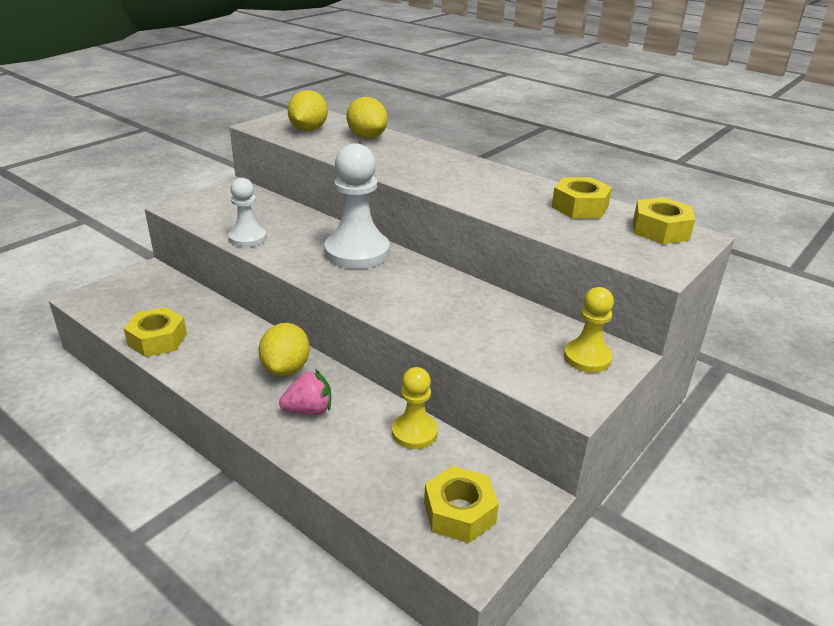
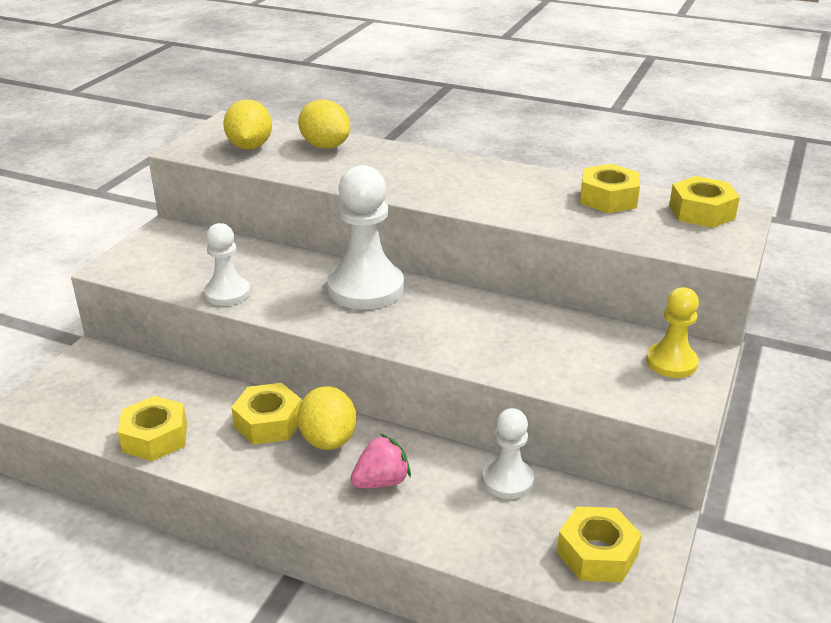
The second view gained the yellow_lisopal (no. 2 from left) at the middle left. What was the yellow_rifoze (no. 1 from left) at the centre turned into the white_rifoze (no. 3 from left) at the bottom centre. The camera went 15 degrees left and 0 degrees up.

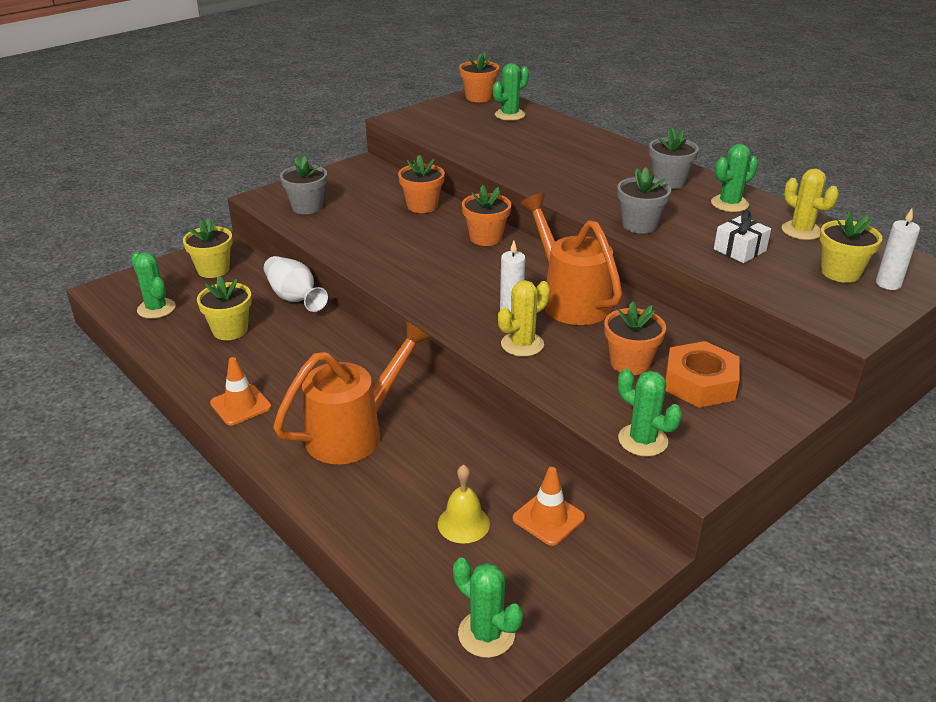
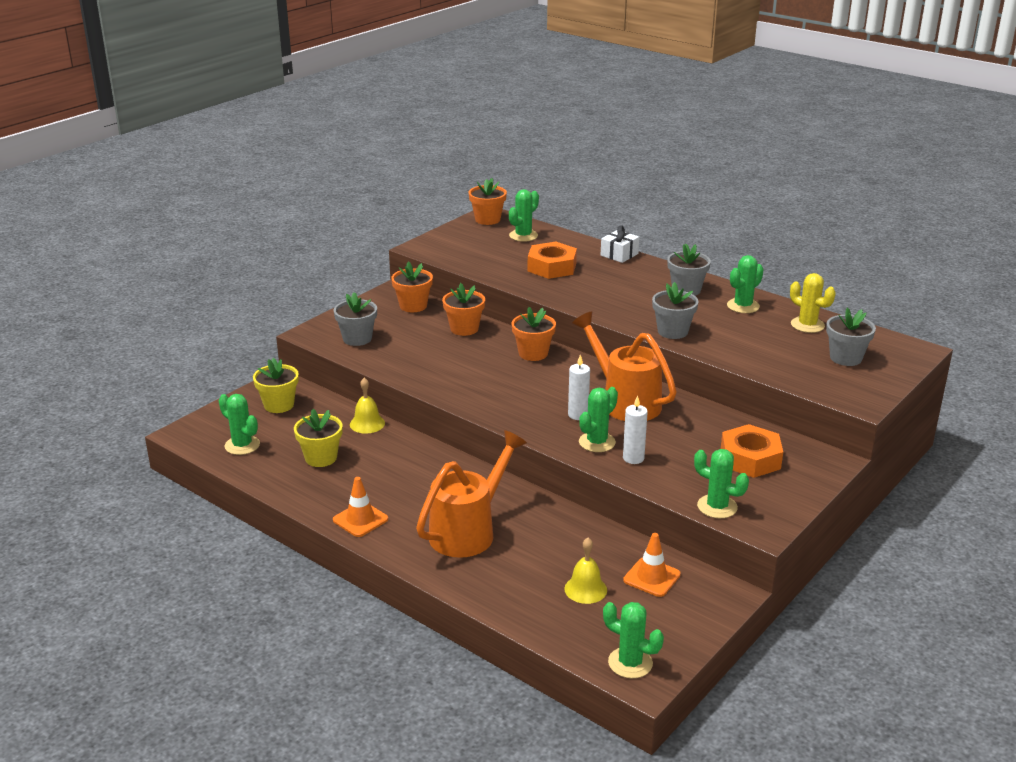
The second view gained the orange_lisopal (no. 1 from left) at the centre. The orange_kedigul (no. 4 from left in the first image) ended up elsewhere, having gone from the middle right to the centre. The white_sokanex ended up elsewhere, having gone from the middle right to the top centre. The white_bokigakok (no. 2 from left) ended up elsewhere, having gone from the middle right to the centre. Where the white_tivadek stood at the middle left, the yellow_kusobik (no. 1 from left) came to stand at the centre. What was the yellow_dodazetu (no. 1 from left) at the centre turned into the green_dodazetu (no. 3 from left) at the centre. What was the yellow_kedigul (no. 3 from left) at the middle right turned into the grey_kedigul (no. 4 from left) at the middle right. The camera went 10 degrees left and 5 degrees down.

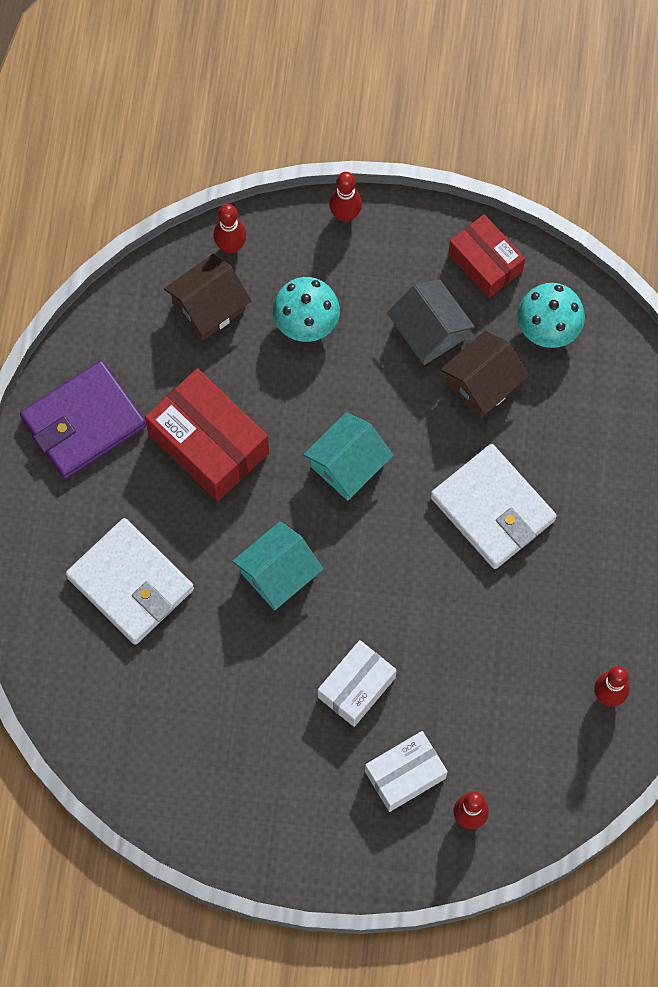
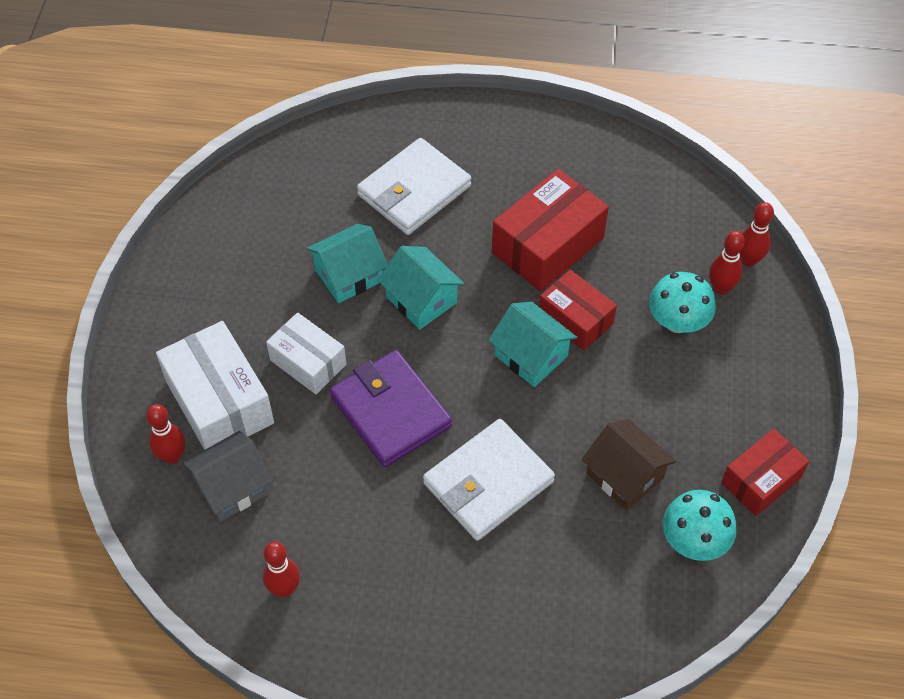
The second view lost the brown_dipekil (no. 1 from left) at the top left. The second view gained the turquoise_dipekil (no. 1 from left) at the centre. The second view gained the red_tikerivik (no. 2 from left) at the centre. The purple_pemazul ended up elsewhere, having gone from the middle left to the centre. The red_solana (no. 2 from left in the first image) ended up elsewhere, having gone from the top centre to the middle right. The grey_dipekil ended up elsewhere, having gone from the top centre to the bottom left. The size of the white_tikerivik (no. 2 from left in the first image) at the bottom centre changed by a factor of 1.57. The camera went 90 degrees right and 15 degrees down.

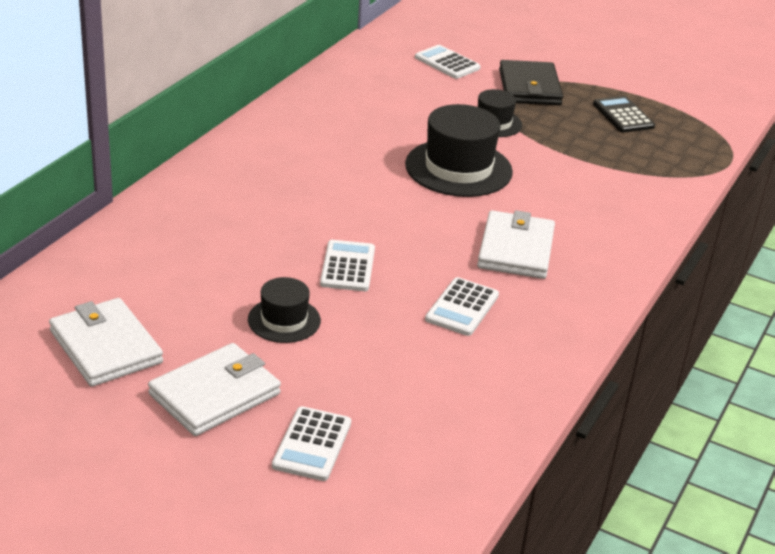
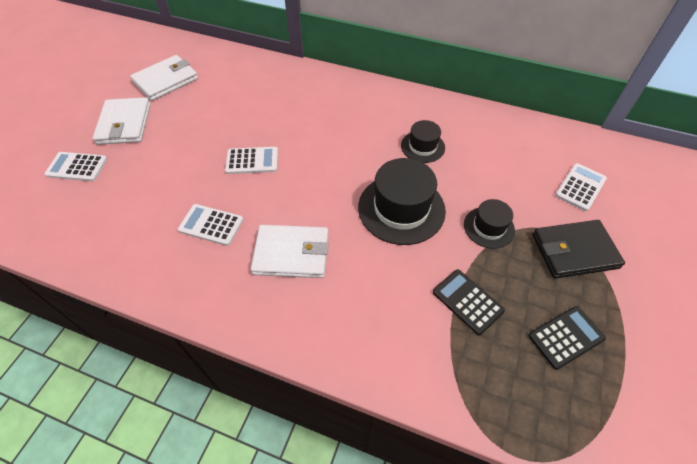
The second view gained the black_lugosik (no. 1 from left) at the middle right. The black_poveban (no. 1 from left in the first image) ended up elsewhere, having gone from the centre to the top centre. The white_pemazul (no. 2 from left in the first image) at the bottom left ended up facing another way, 45 degrees clockwise from before. The camera went 85 degrees right and 20 degrees up.

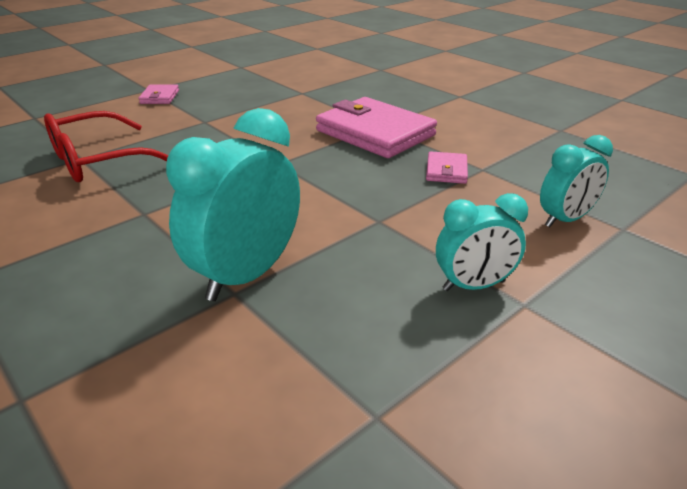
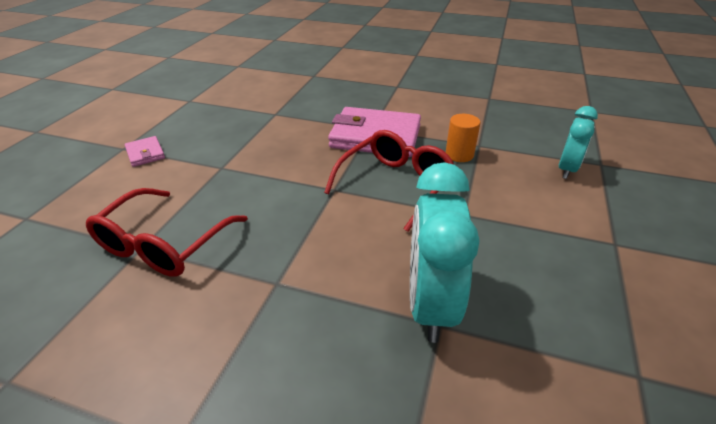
The second view lost the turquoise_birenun (no. 2 from left) at the middle right. The second view gained the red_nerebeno (no. 2 from left) at the centre. Where the pink_pemazul (no. 3 from left) stood at the centre, the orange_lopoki came to stand at the top centre. The camera went 30 degrees left and 5 degrees up.

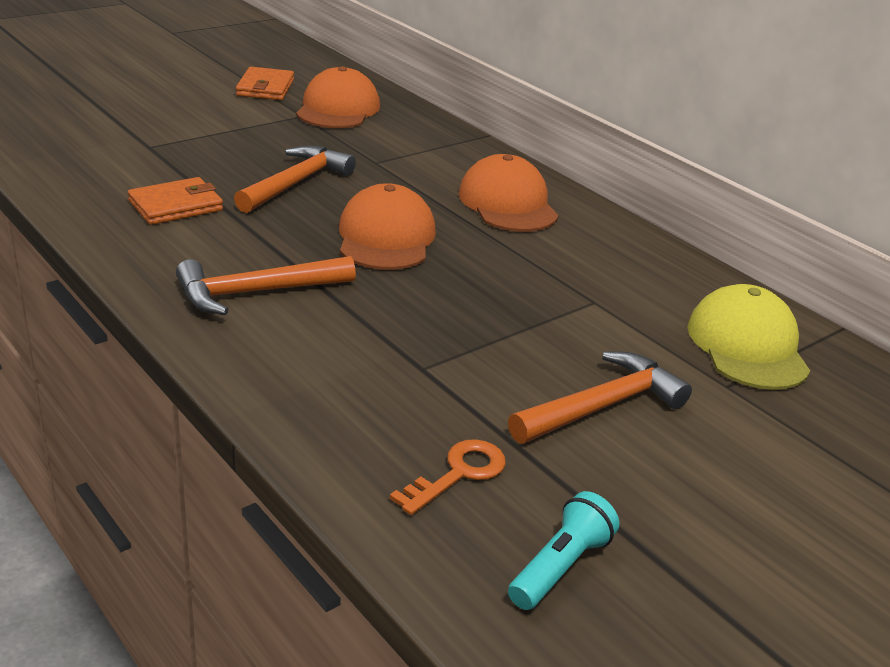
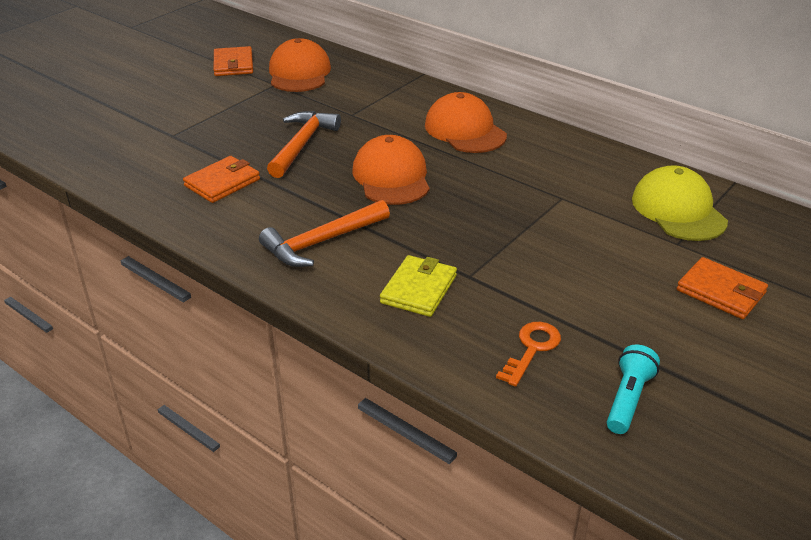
The second view lost the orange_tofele (no. 3 from left) at the middle right. The second view gained the yellow_pemazul at the centre. The second view gained the orange_pemazul (no. 3 from left) at the middle right. The camera went 10 degrees left and 5 degrees up.

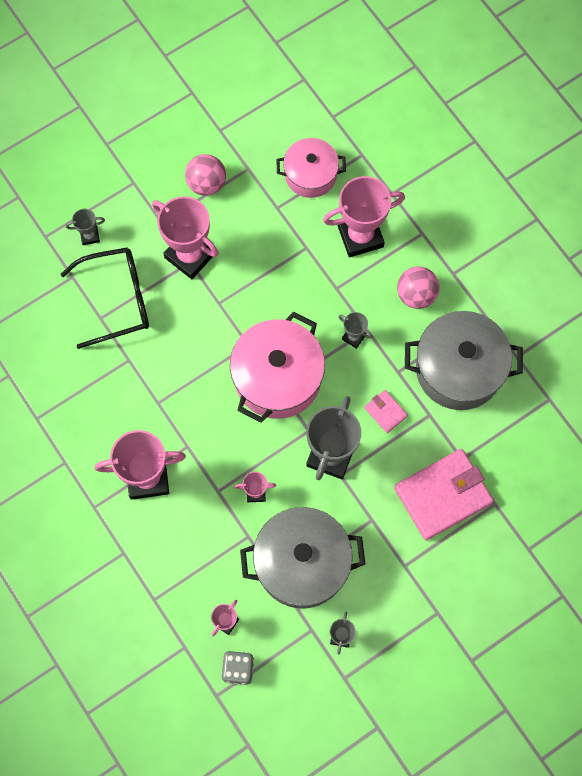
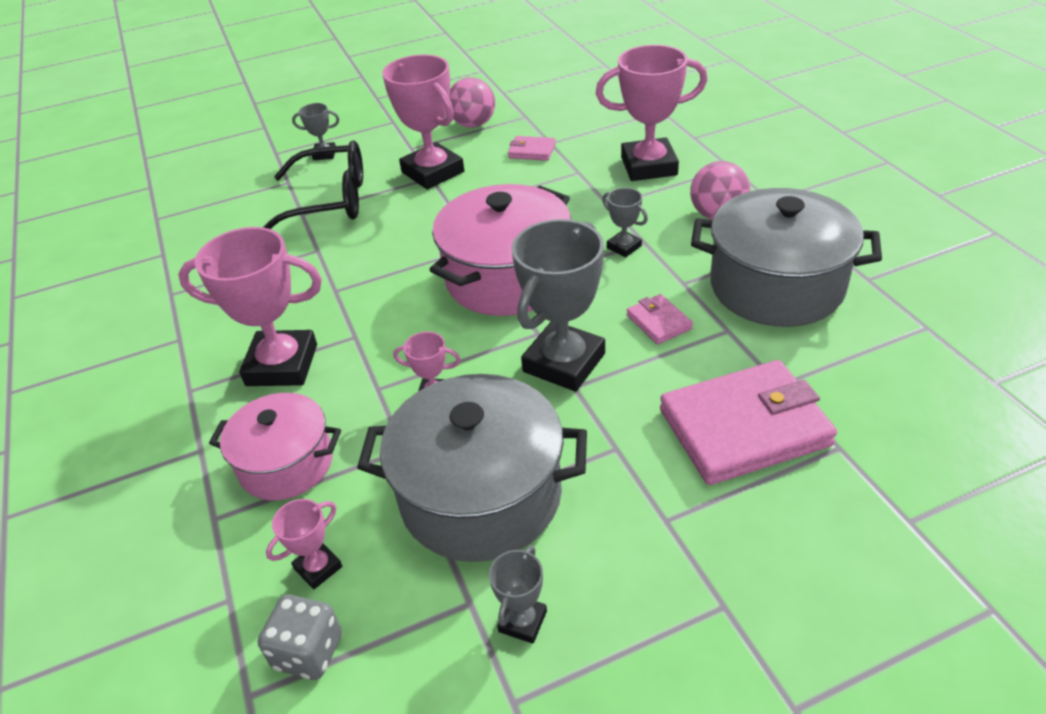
The second view gained the pink_pemazul (no. 1 from left) at the top centre. The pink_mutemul (no. 2 from left in the first image) ended up elsewhere, having gone from the top centre to the middle left. The camera went 15 degrees right and 30 degrees down.

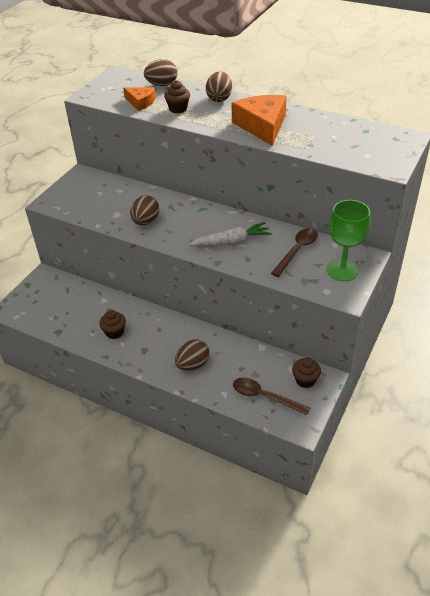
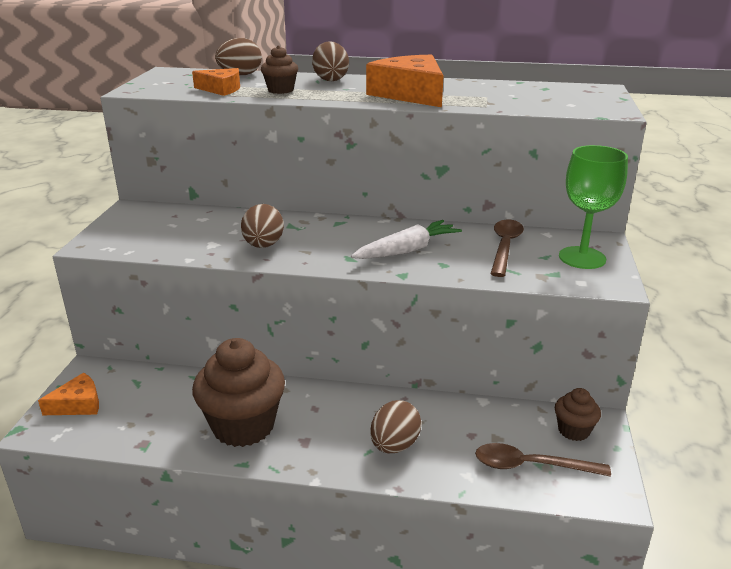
The second view gained the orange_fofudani (no. 1 from left) at the bottom left. The size of the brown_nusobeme (no. 1 from left) at the middle left changed by a factor of 2.01. The camera went 20 degrees left and 15 degrees down.

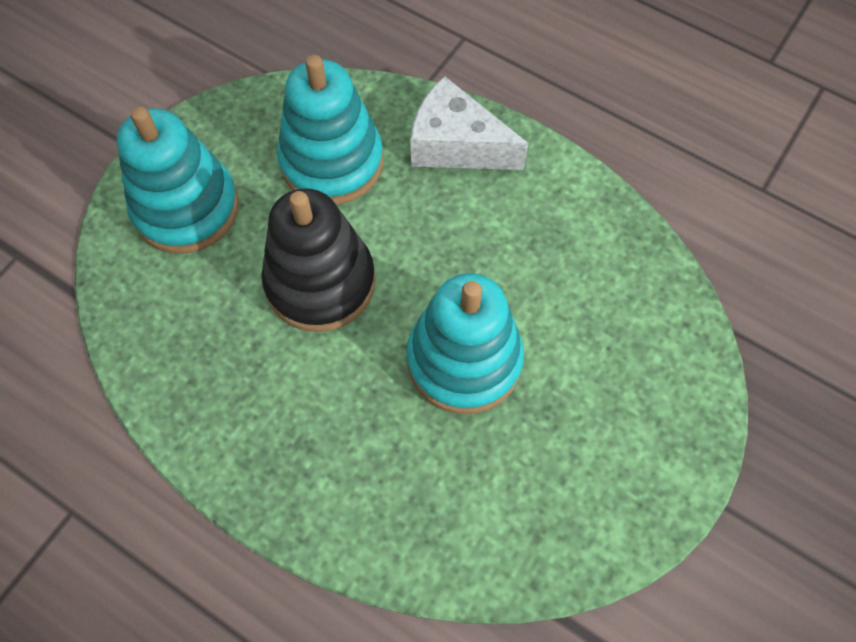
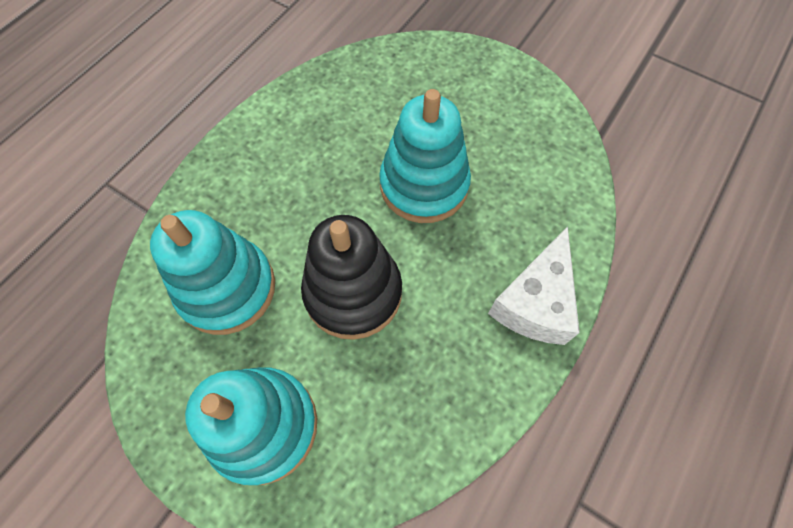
The white_fofudani ended up elsewhere, having gone from the top centre to the middle right. The camera went 90 degrees left and 0 degrees up.

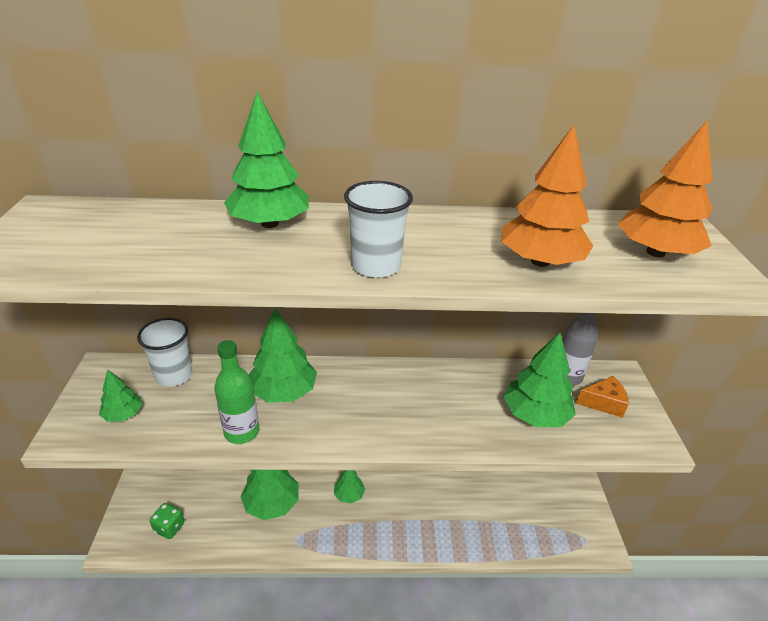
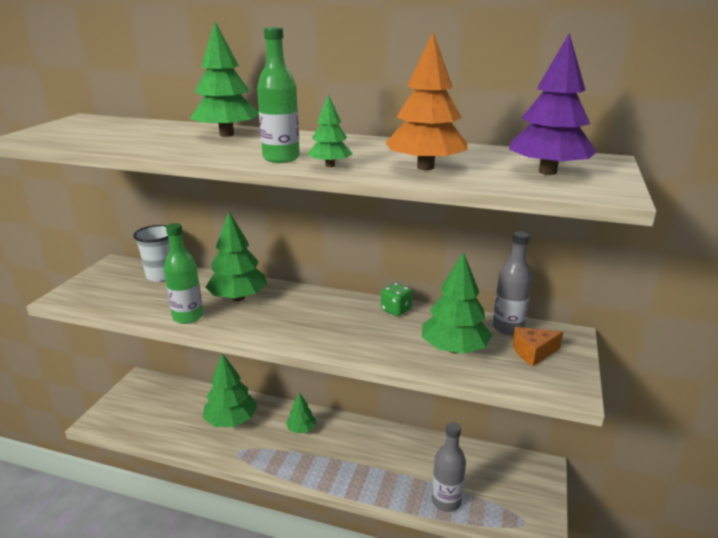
The second view gained the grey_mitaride (no. 1 from left) at the bottom centre. The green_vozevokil (no. 1 from left in the first image) ended up elsewhere, having gone from the middle left to the top centre. The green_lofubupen ended up elsewhere, having gone from the bottom left to the centre. Where the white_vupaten (no. 2 from left) stood at the centre, the green_mitaride (no. 2 from left) came to stand at the top centre. What was the orange_vozevokil (no. 2 from left) at the top right turned into the purple_vozevokil at the top right. The orange_fofudani at the middle right ended up facing another way, 150 degrees clockwise from before. The camera went 20 degrees right and 10 degrees down.

